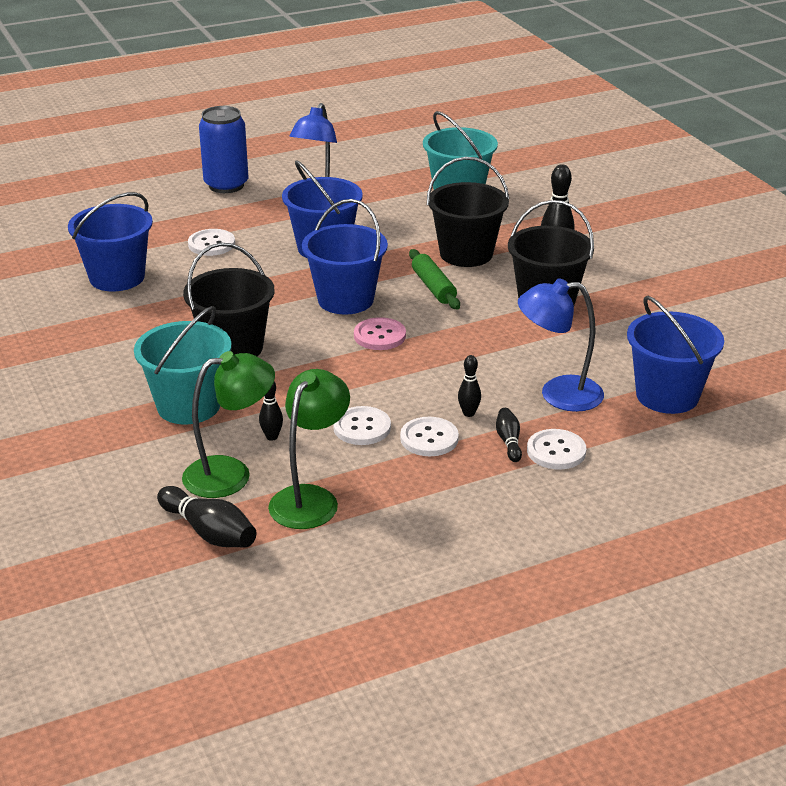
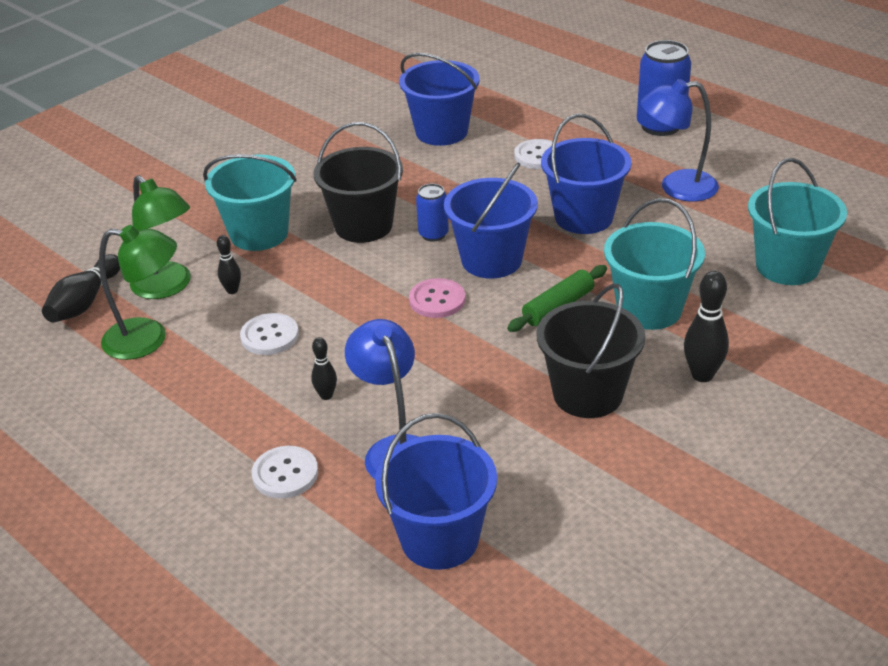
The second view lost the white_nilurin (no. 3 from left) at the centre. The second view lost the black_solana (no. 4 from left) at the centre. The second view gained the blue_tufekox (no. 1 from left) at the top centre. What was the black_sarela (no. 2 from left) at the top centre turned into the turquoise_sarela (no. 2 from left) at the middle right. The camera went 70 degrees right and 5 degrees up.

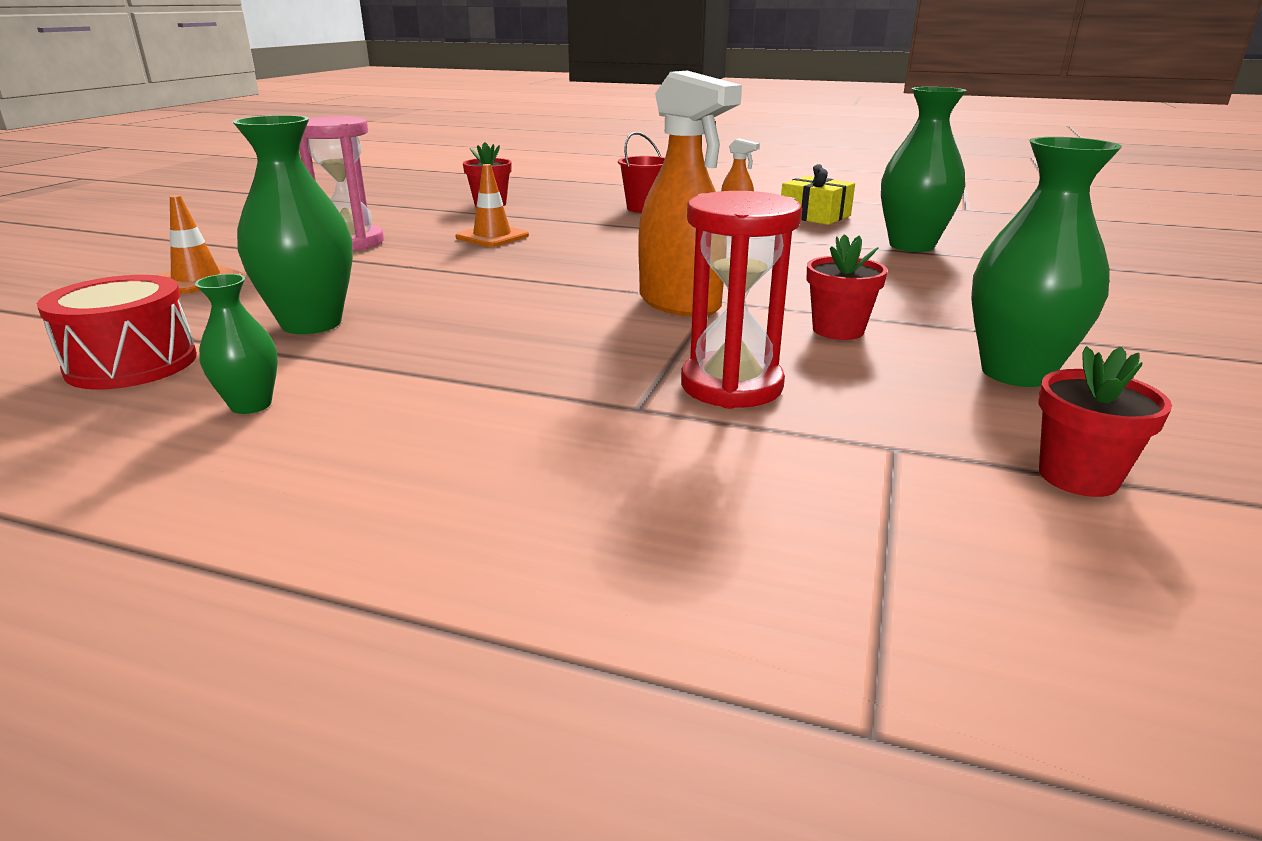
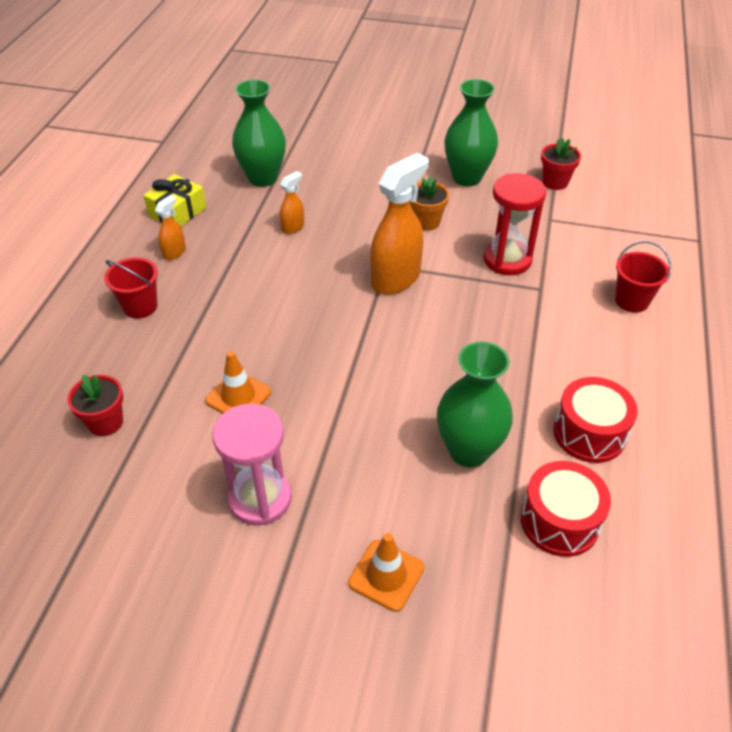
The second view gained the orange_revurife (no. 2 from left) at the top centre. The second view gained the red_sarela (no. 2 from left) at the middle right. Where the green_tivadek (no. 1 from left) stood at the middle left, the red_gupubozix (no. 2 from left) came to stand at the middle right. What was the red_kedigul (no. 2 from left) at the middle right turned into the orange_kedigul at the top centre. The camera went 95 degrees left and 20 degrees up.

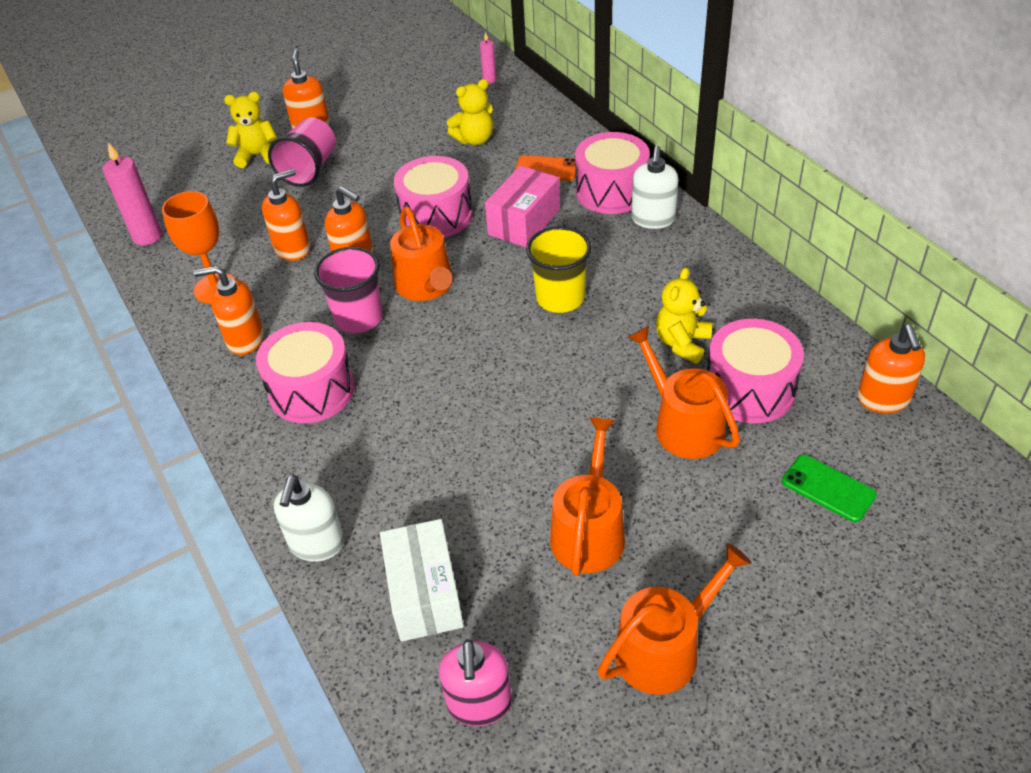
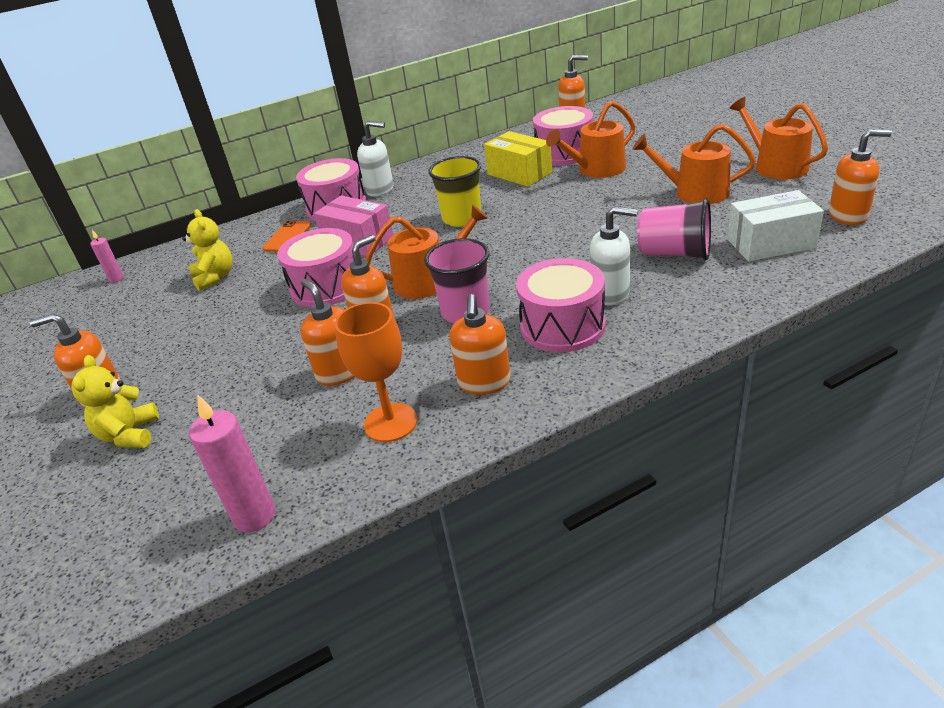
The second view lost the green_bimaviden at the middle right. The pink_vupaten (no. 1 from left in the first image) ended up elsewhere, having gone from the top left to the top right. The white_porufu (no. 1 from left in the first image) ended up elsewhere, having gone from the bottom left to the centre. Where the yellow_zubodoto (no. 3 from left) stood at the centre, the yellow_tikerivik came to stand at the top centre. What was the pink_porufu at the bottom centre turned into the orange_porufu (no. 6 from left) at the top right. The camera went 85 degrees left and 10 degrees down.

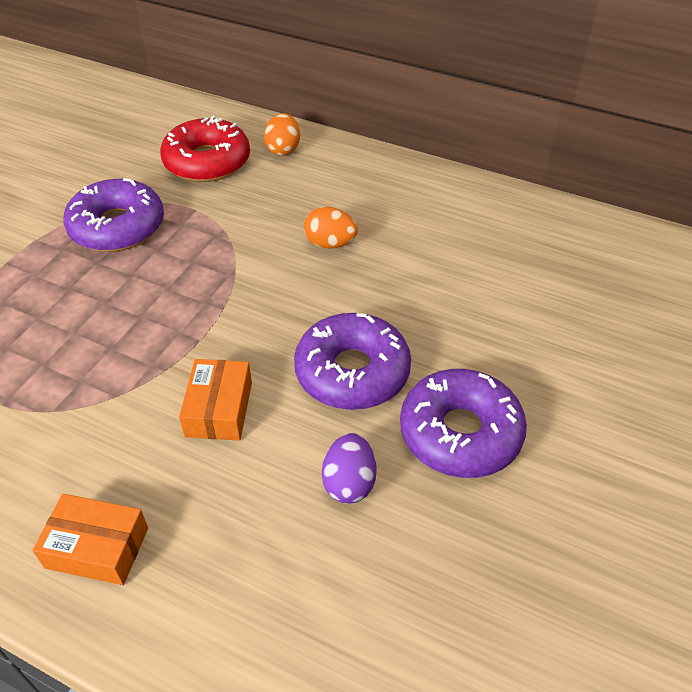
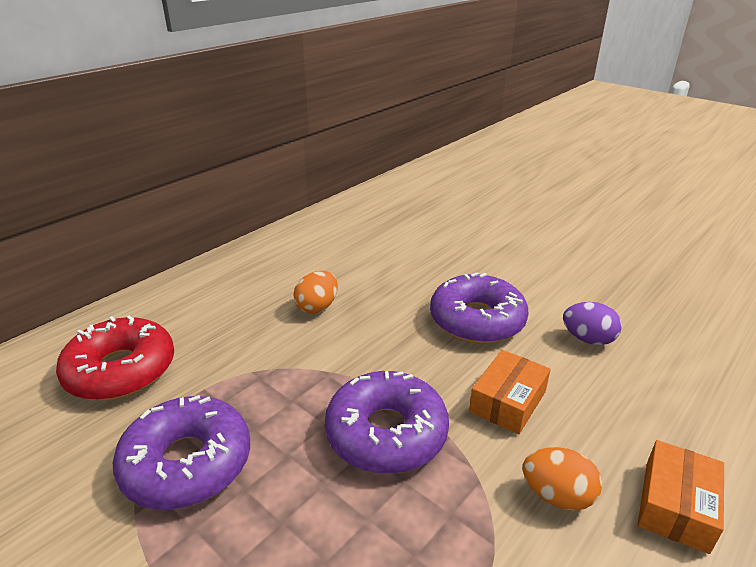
The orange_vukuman (no. 1 from left in the first image) ended up elsewhere, having gone from the top centre to the bottom right. The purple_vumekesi (no. 3 from left in the first image) ended up elsewhere, having gone from the middle right to the bottom centre. The orange_tikerivik (no. 2 from left in the first image) at the middle left ended up facing another way, 75 degrees counterclockwise from before. The camera went 75 degrees left and 15 degrees down.

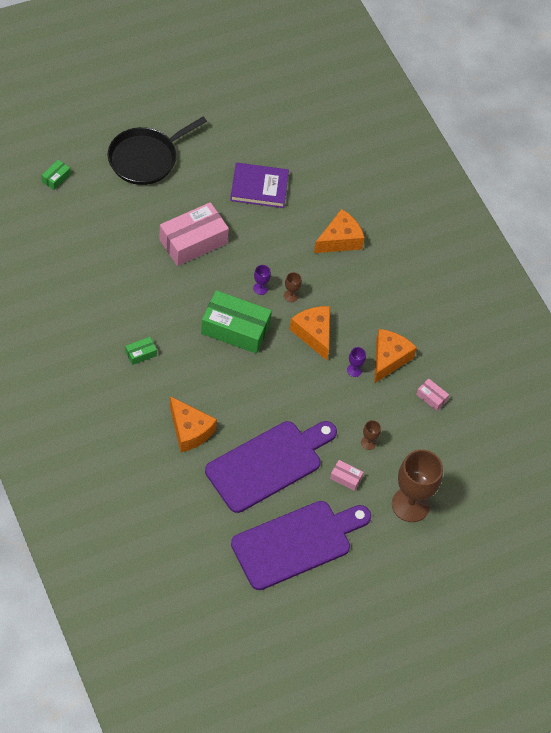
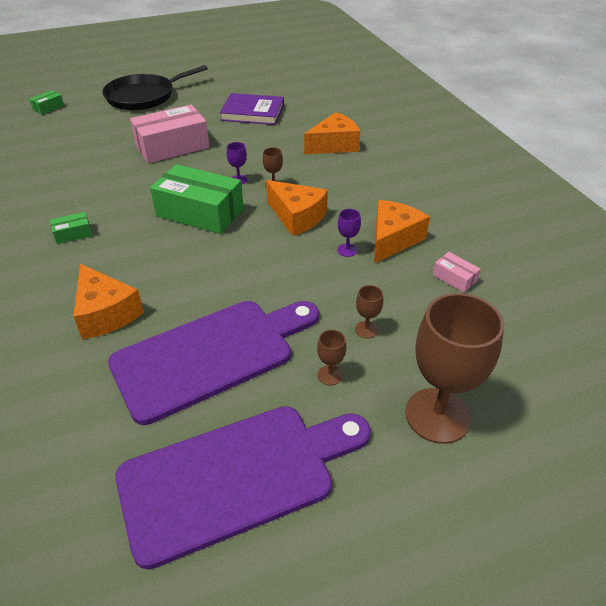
Where the pink_tikerivik (no. 2 from left) stood at the centre, the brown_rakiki (no. 2 from left) came to stand at the centre. The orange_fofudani (no. 2 from left) at the centre ended up facing another way, 150 degrees clockwise from before. The camera went 10 degrees right and 15 degrees down.

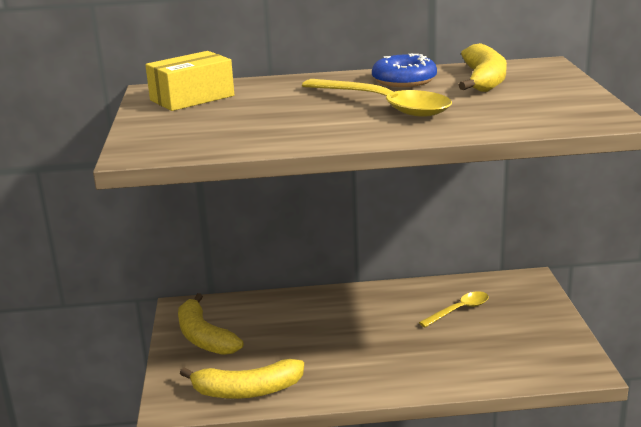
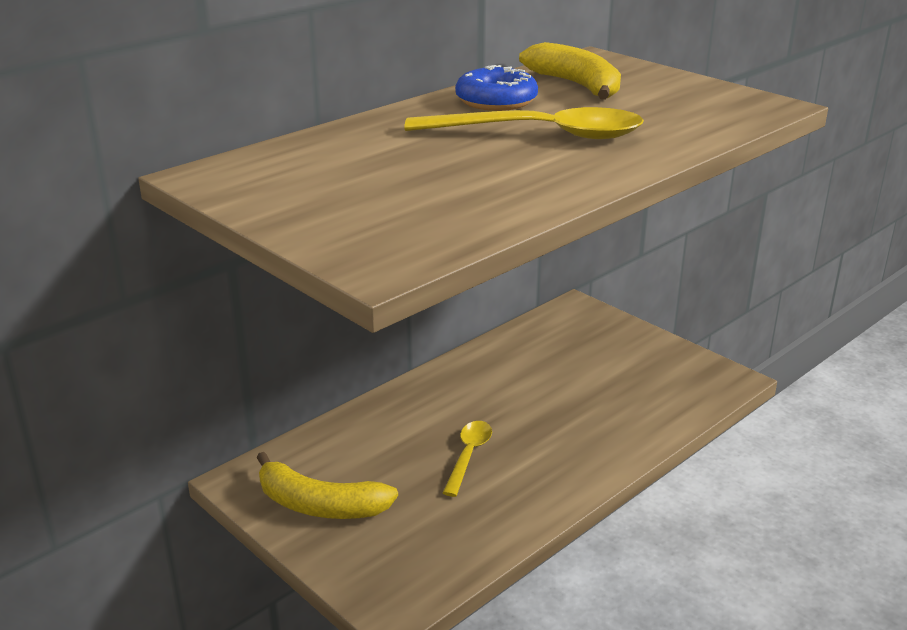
The second view lost the yellow_tikerivik at the top left. The second view lost the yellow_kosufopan (no. 2 from left) at the bottom centre. The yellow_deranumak (no. 2 from left in the first image) ended up elsewhere, having gone from the bottom right to the bottom centre. The camera went 40 degrees left and 5 degrees up.

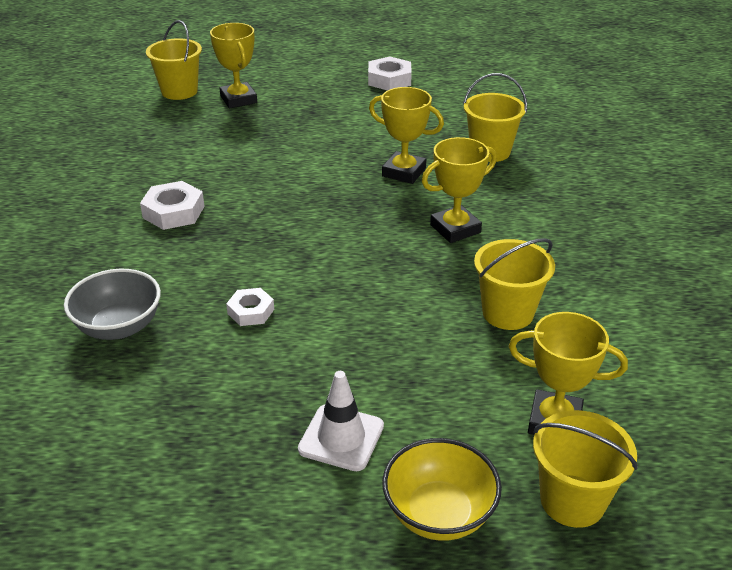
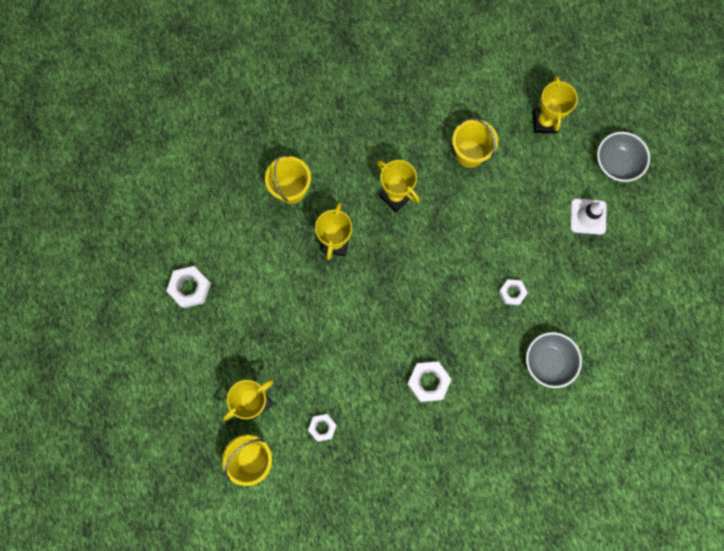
The second view lost the yellow_sarela (no. 4 from left) at the bottom right. The second view gained the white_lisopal (no. 2 from left) at the bottom centre. What was the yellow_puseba at the bottom centre turned into the grey_puseba (no. 2 from left) at the top right. The camera went 105 degrees left and 40 degrees up.

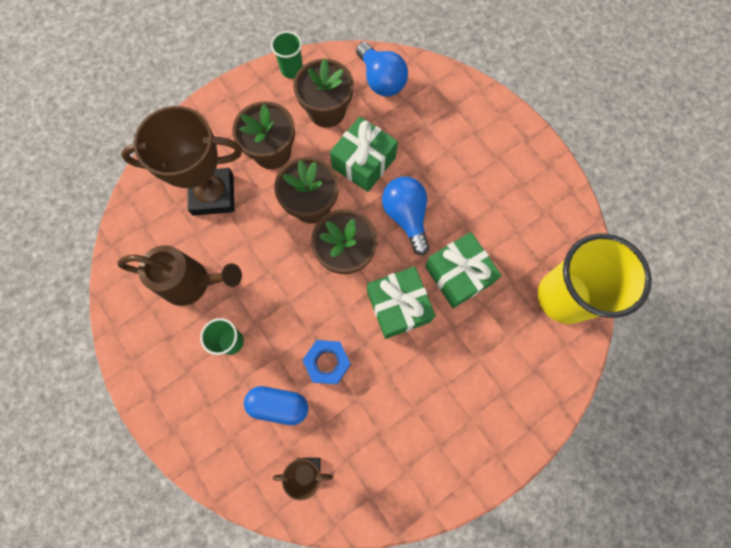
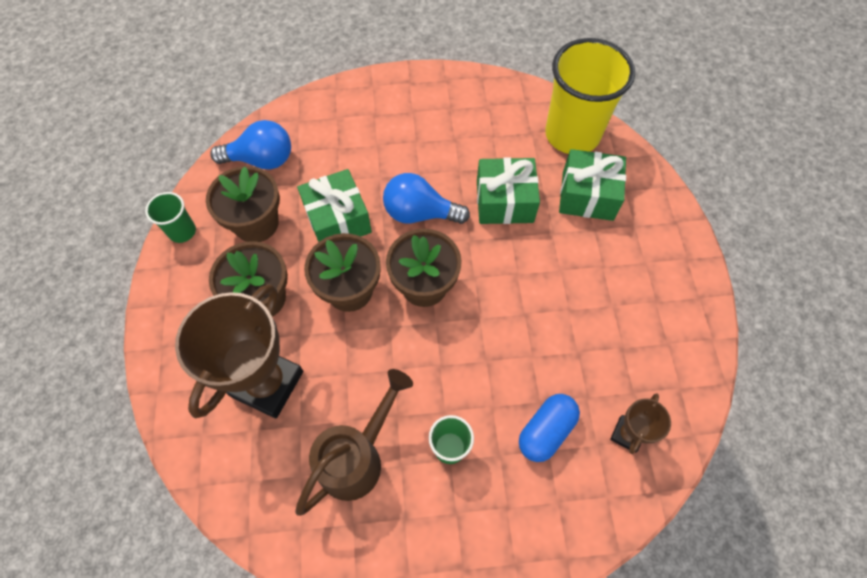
The second view lost the blue_lisopal at the centre. The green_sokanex (no. 2 from left in the first image) ended up elsewhere, having gone from the centre to the top right. The camera went 60 degrees left and 10 degrees down.

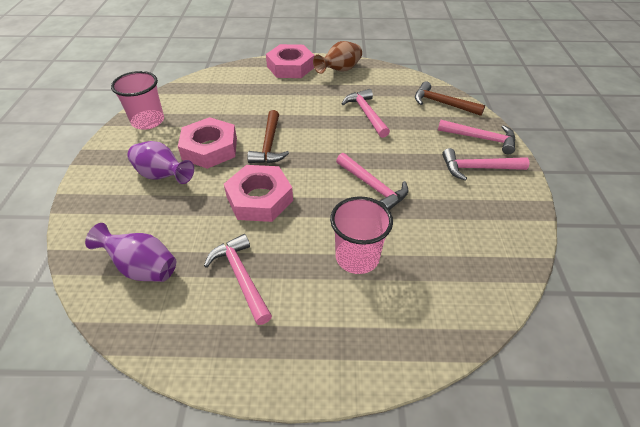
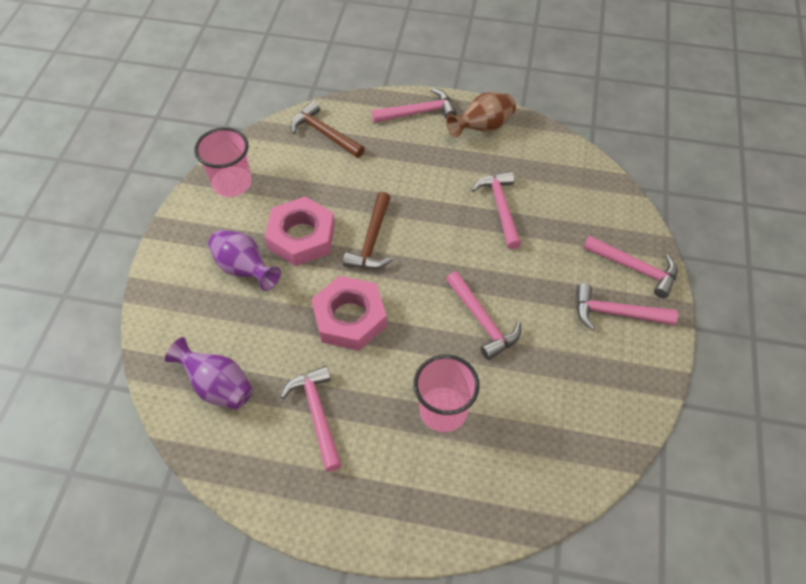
The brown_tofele (no. 2 from left in the first image) ended up elsewhere, having gone from the top right to the top centre. Where the pink_lisopal (no. 3 from left) stood at the top centre, the pink_tofele (no. 2 from left) came to stand at the top centre. The camera went 10 degrees right and 10 degrees up.

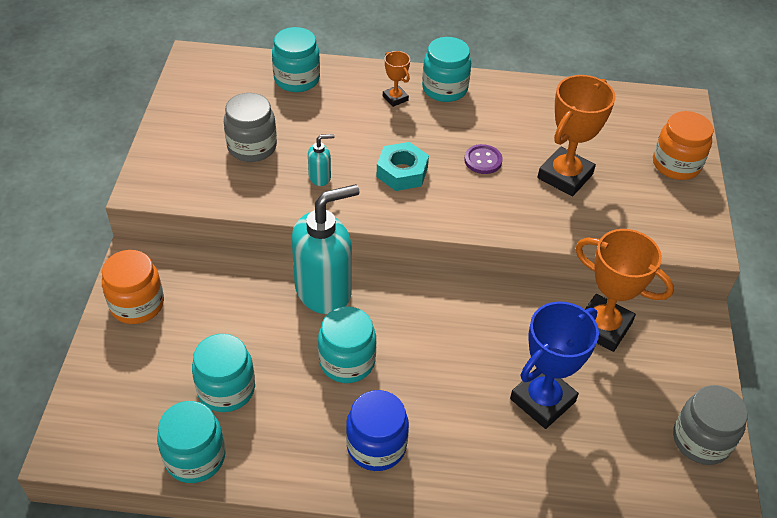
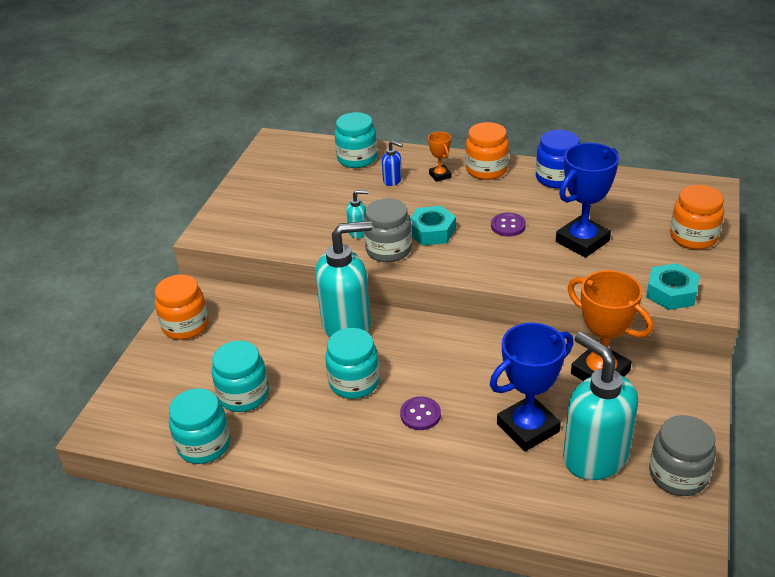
The second view gained the blue_porufu at the top centre. The second view gained the purple_nilurin (no. 1 from left) at the bottom centre. The second view gained the turquoise_porufu (no. 3 from left) at the bottom right. The second view gained the turquoise_lisopal (no. 2 from left) at the middle right. The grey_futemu (no. 1 from left) ended up elsewhere, having gone from the top left to the centre. The blue_futemu ended up elsewhere, having gone from the bottom centre to the top right. What was the turquoise_futemu (no. 5 from left) at the top centre turned into the orange_futemu (no. 2 from left) at the top centre. What was the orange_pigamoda (no. 2 from left) at the top right turned into the blue_pigamoda (no. 2 from left) at the middle right. The camera went 15 degrees right and 10 degrees down.

